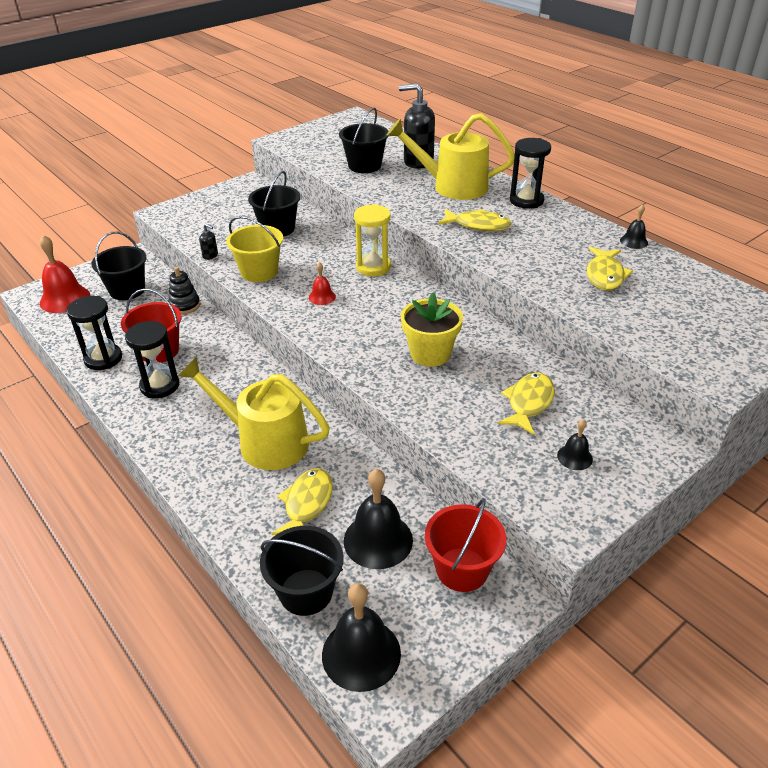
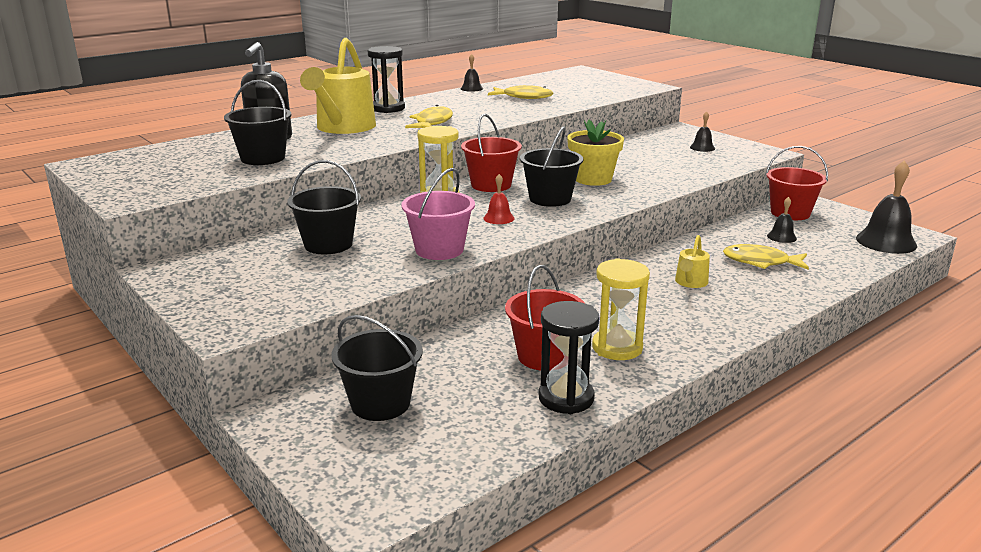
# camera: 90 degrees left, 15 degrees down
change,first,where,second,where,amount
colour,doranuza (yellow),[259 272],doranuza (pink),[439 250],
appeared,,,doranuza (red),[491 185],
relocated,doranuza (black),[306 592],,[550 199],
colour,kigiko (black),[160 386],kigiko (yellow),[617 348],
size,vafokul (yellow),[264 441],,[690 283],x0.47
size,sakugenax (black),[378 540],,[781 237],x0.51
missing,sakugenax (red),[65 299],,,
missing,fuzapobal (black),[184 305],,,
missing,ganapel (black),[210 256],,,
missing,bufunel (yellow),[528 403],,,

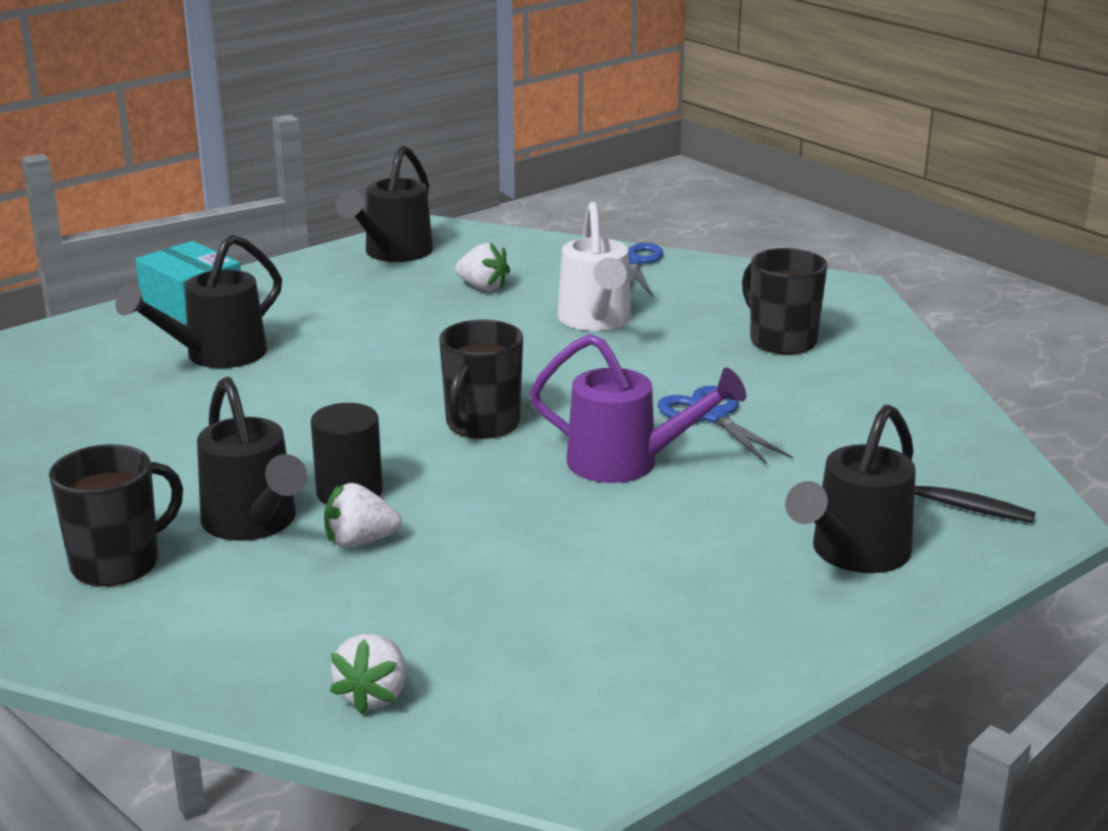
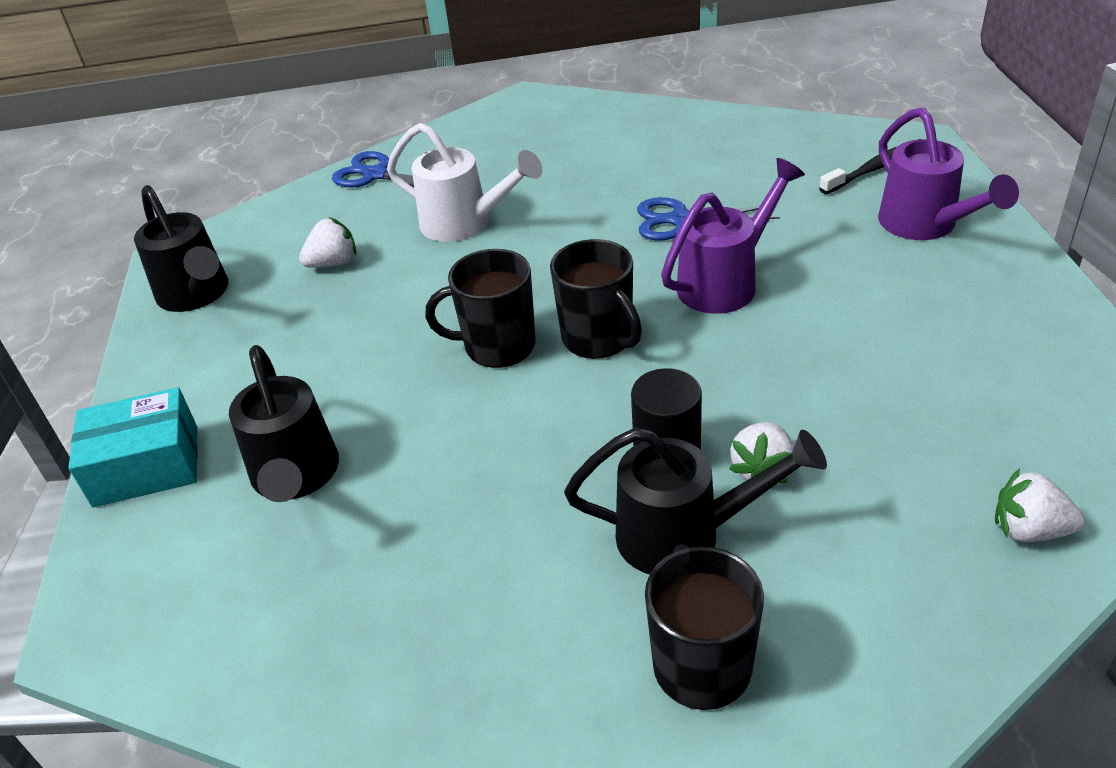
# camera: 55 degrees left, 15 degrees up
change,first,where,second,where,amount
relocated,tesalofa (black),[781 340],,[497 346],
colour,vafokul (black),[853 554],vafokul (purple),[925 225],
spun,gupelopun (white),[373 695],,[1029 530],150 degrees clockwise

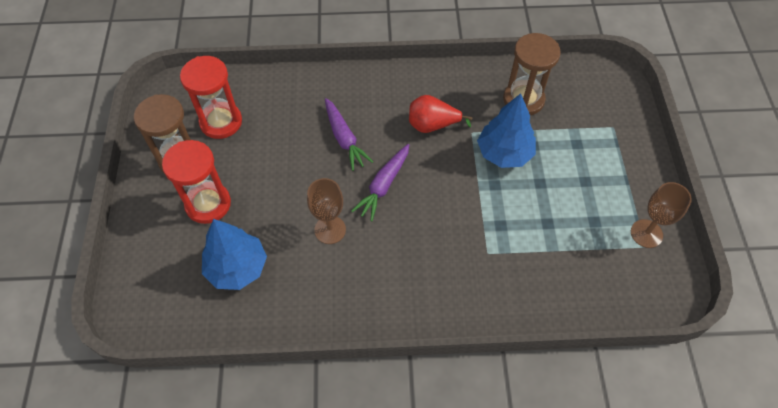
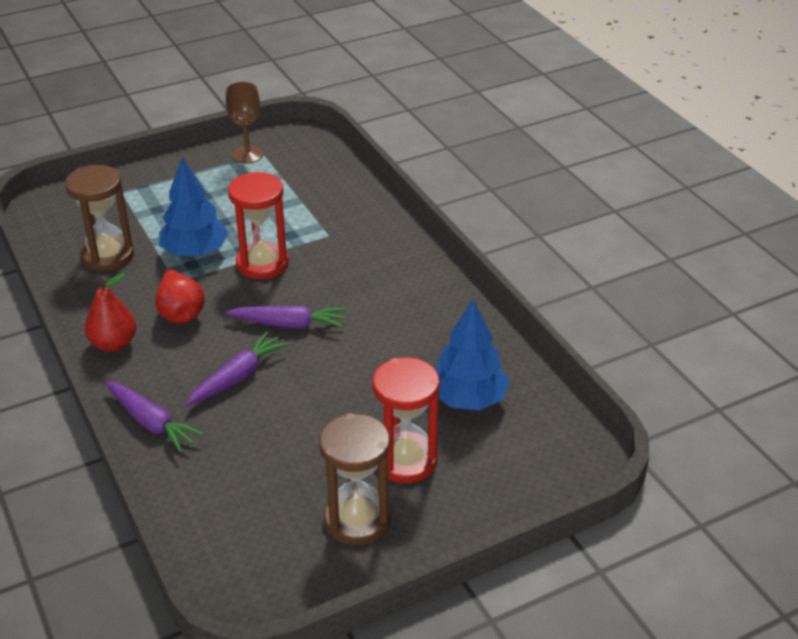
# camera: 115 degrees left, 20 degrees down
change,first,where,second,where,amount
appeared,,,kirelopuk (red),[114 344],
appeared,,,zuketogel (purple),[151 422],
relocated,kigiko (red),[221 122],,[262 263],
missing,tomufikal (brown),[330 230],,,

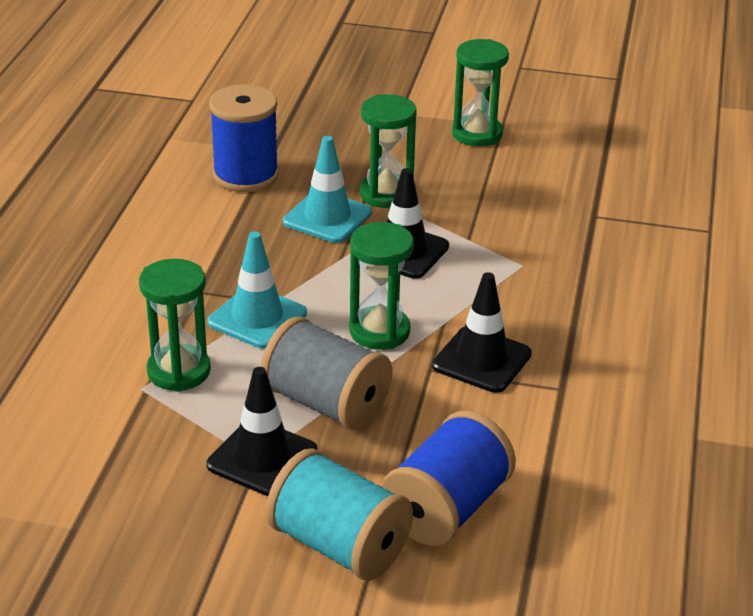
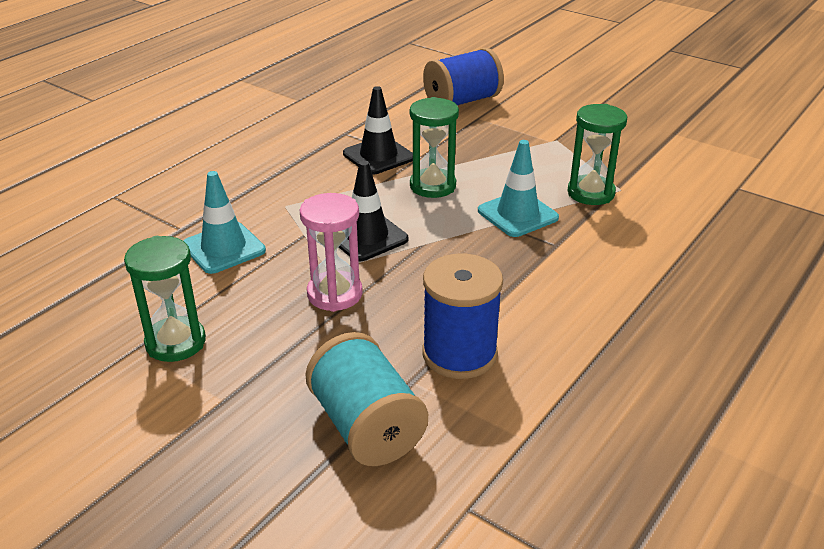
# camera: 155 degrees left, 0 degrees up
change,first,where,second,where,amount
relocated,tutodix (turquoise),[327 217],,[224 248],
colour,kigiko (green),[386 194],kigiko (pink),[334 294],
relocated,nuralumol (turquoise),[339 545],,[366 426],
missing,tutodix (black),[262 458],,,
missing,nuralumol (grey),[326 404],,,

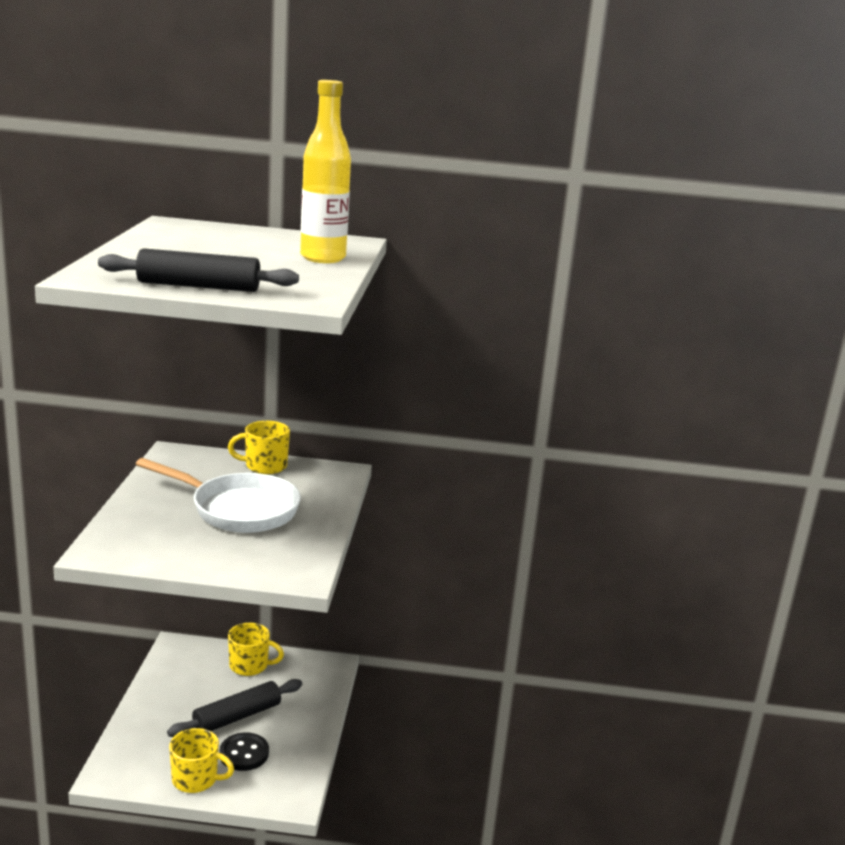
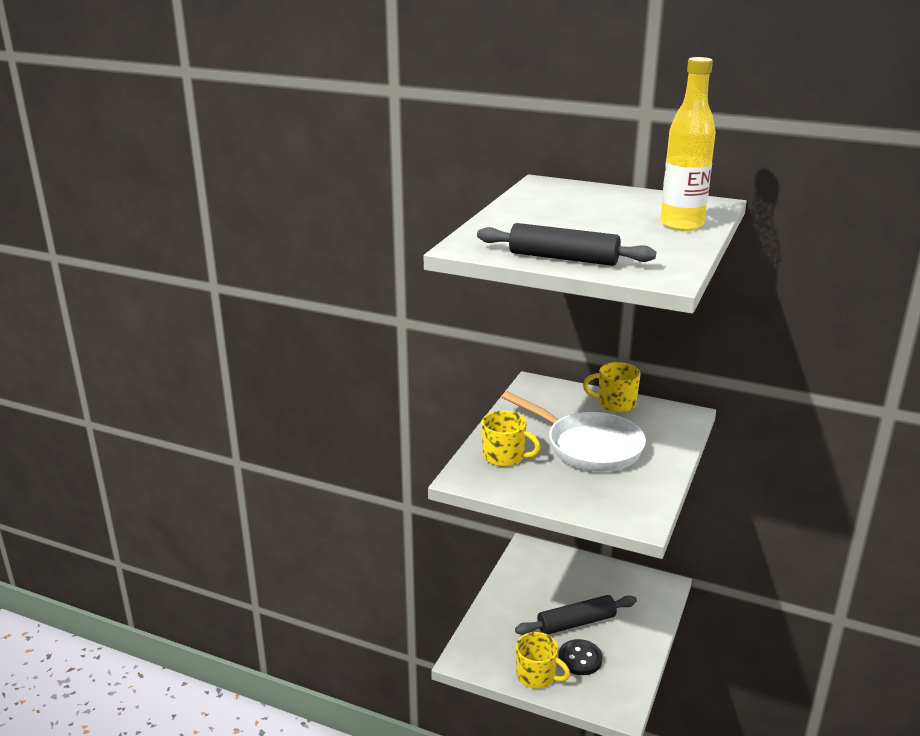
# camera: 20 degrees right, 5 degrees up
change,first,where,second,where,amount
relocated,tesalofa (yellow),[250 666],,[505 457],

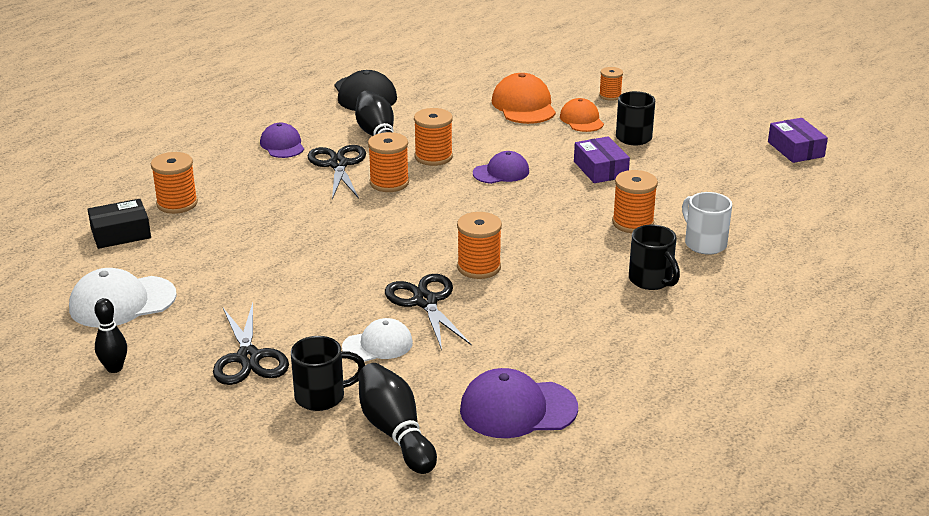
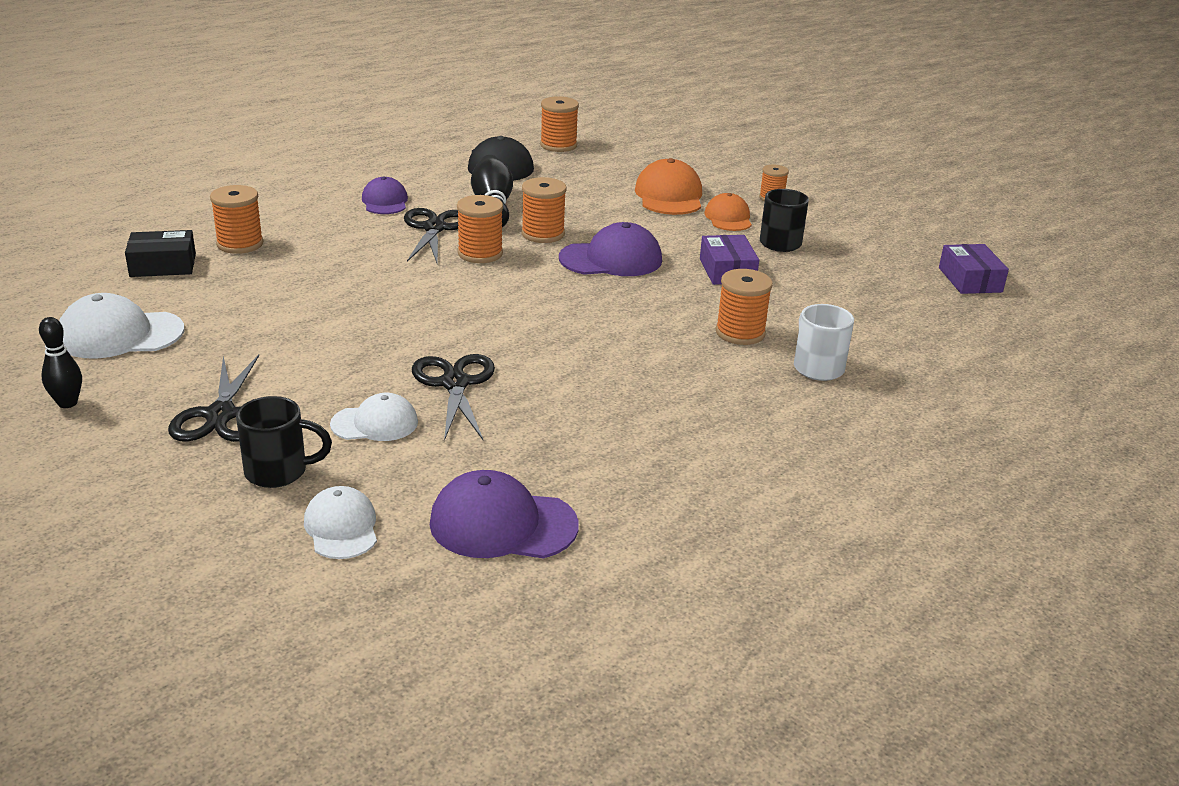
# camera: 10 degrees right, 0 degrees up
change,first,where,second,where,amount
exchanged,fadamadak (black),[395 432],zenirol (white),[341 527],
relocated,nuralumol (orange),[479 267],,[558 145],
size,zenirol (purple),[501 172],,[611 259],x1.54
missing,tesalofa (black),[651 280],,,

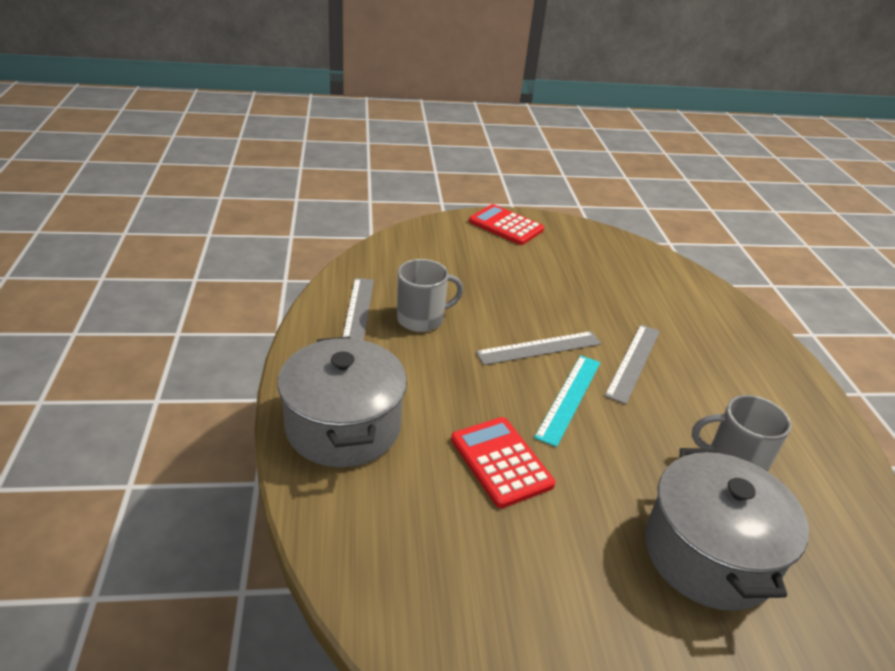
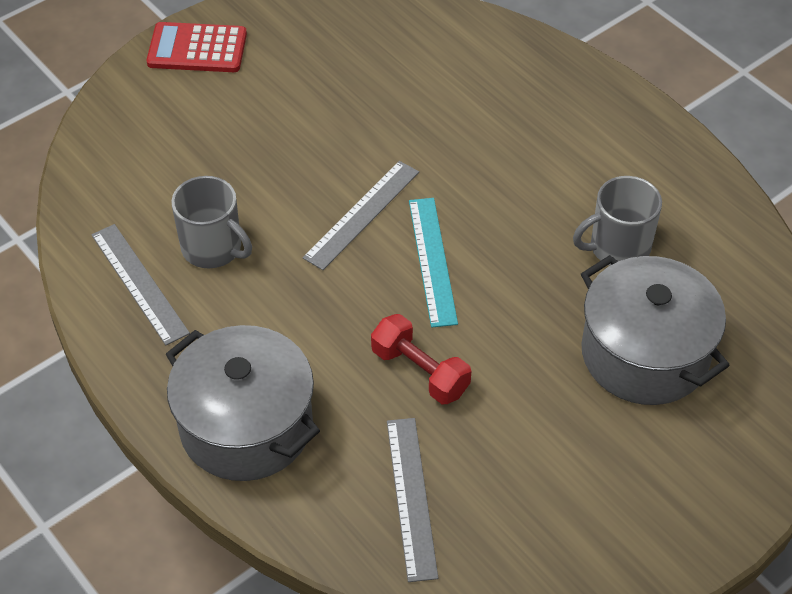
# camera: 30 degrees left, 15 degrees up
change,first,where,second,where,amount
spun,tesalofa (grey),[421 319],,[213 248],90 degrees clockwise
exchanged,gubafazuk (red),[501 462],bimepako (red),[420 371],
relocated,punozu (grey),[633 362],,[411 497],

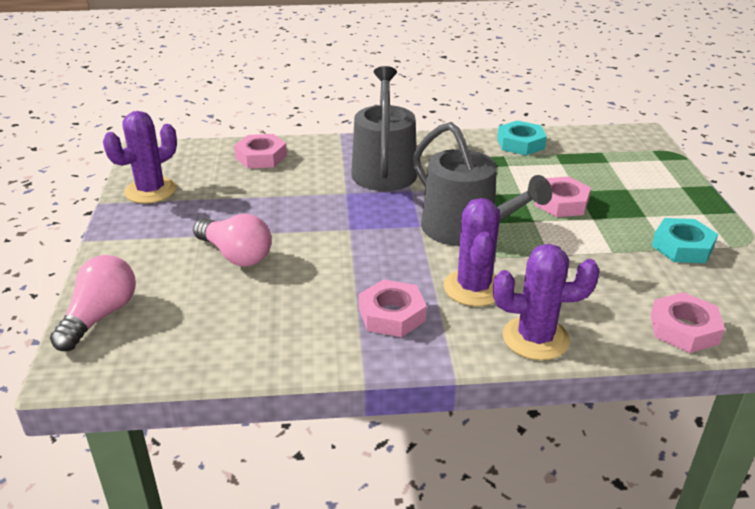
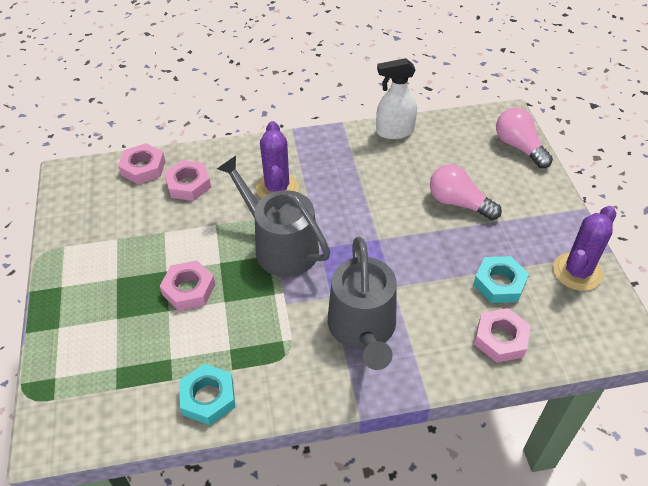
# camera: 175 degrees right, 15 degrees up
change,first,where,second,where,amount
relocated,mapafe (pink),[392 315],,[188 184],
appeared,,,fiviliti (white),[394 132],
relocated,mapafe (turquoise),[682 247],,[499 283],
spun,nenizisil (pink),[100 316],,[519 147],135 degrees clockwise
missing,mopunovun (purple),[535 338],,,

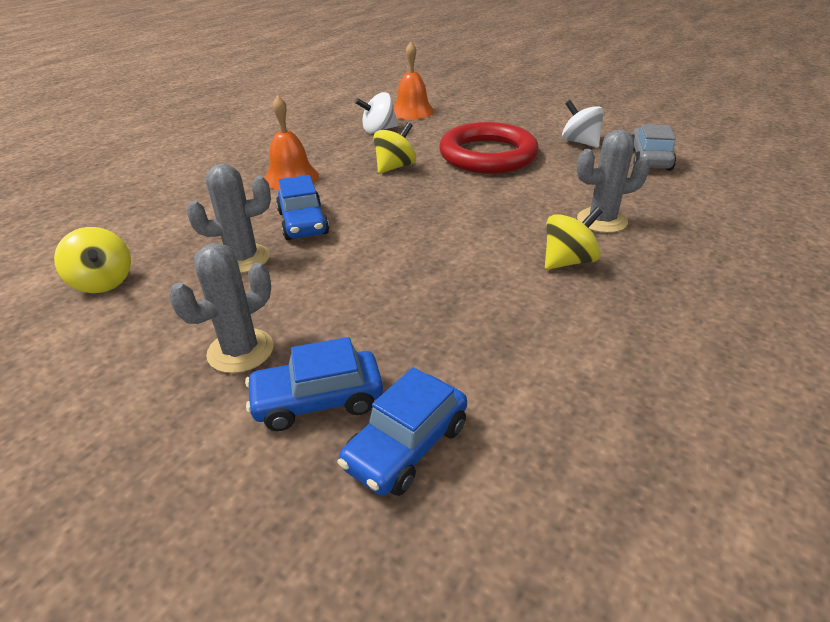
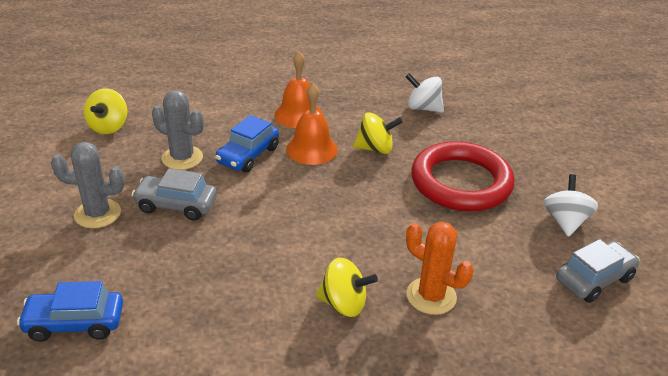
# camera: 45 degrees right, 0 degrees up
change,first,where,second,where,amount
appeared,,,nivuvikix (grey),[176 205],
relocated,sakugenax (orange),[412 111],,[311 149],
colour,mopunovun (grey),[602 221],mopunovun (orange),[431 296],
missing,nivuvikix (blue),[318 400],,,

